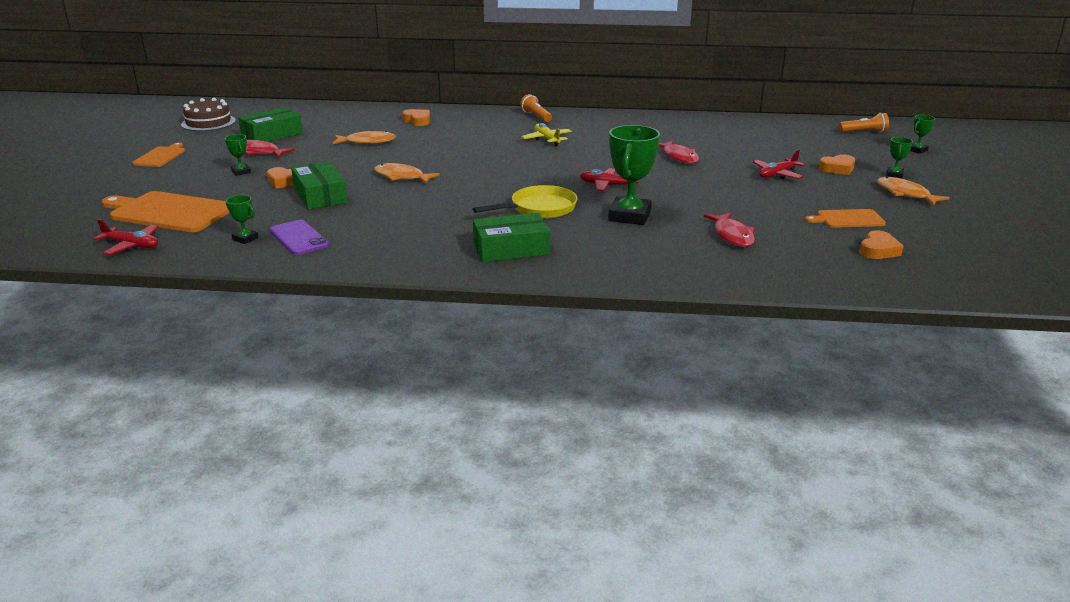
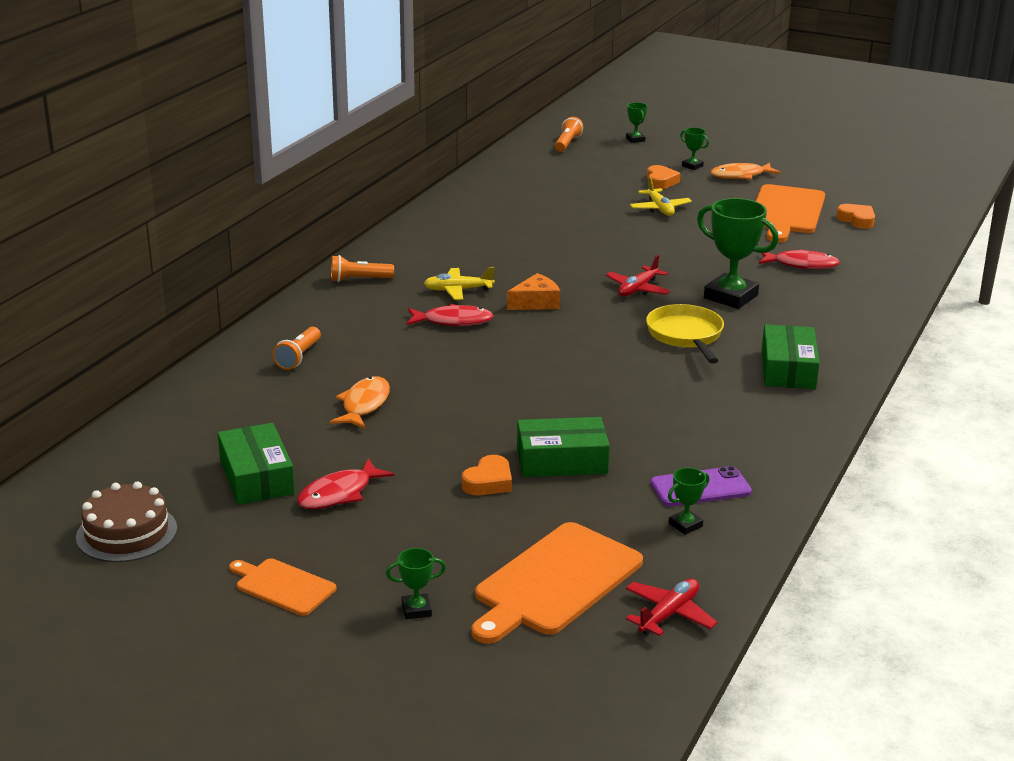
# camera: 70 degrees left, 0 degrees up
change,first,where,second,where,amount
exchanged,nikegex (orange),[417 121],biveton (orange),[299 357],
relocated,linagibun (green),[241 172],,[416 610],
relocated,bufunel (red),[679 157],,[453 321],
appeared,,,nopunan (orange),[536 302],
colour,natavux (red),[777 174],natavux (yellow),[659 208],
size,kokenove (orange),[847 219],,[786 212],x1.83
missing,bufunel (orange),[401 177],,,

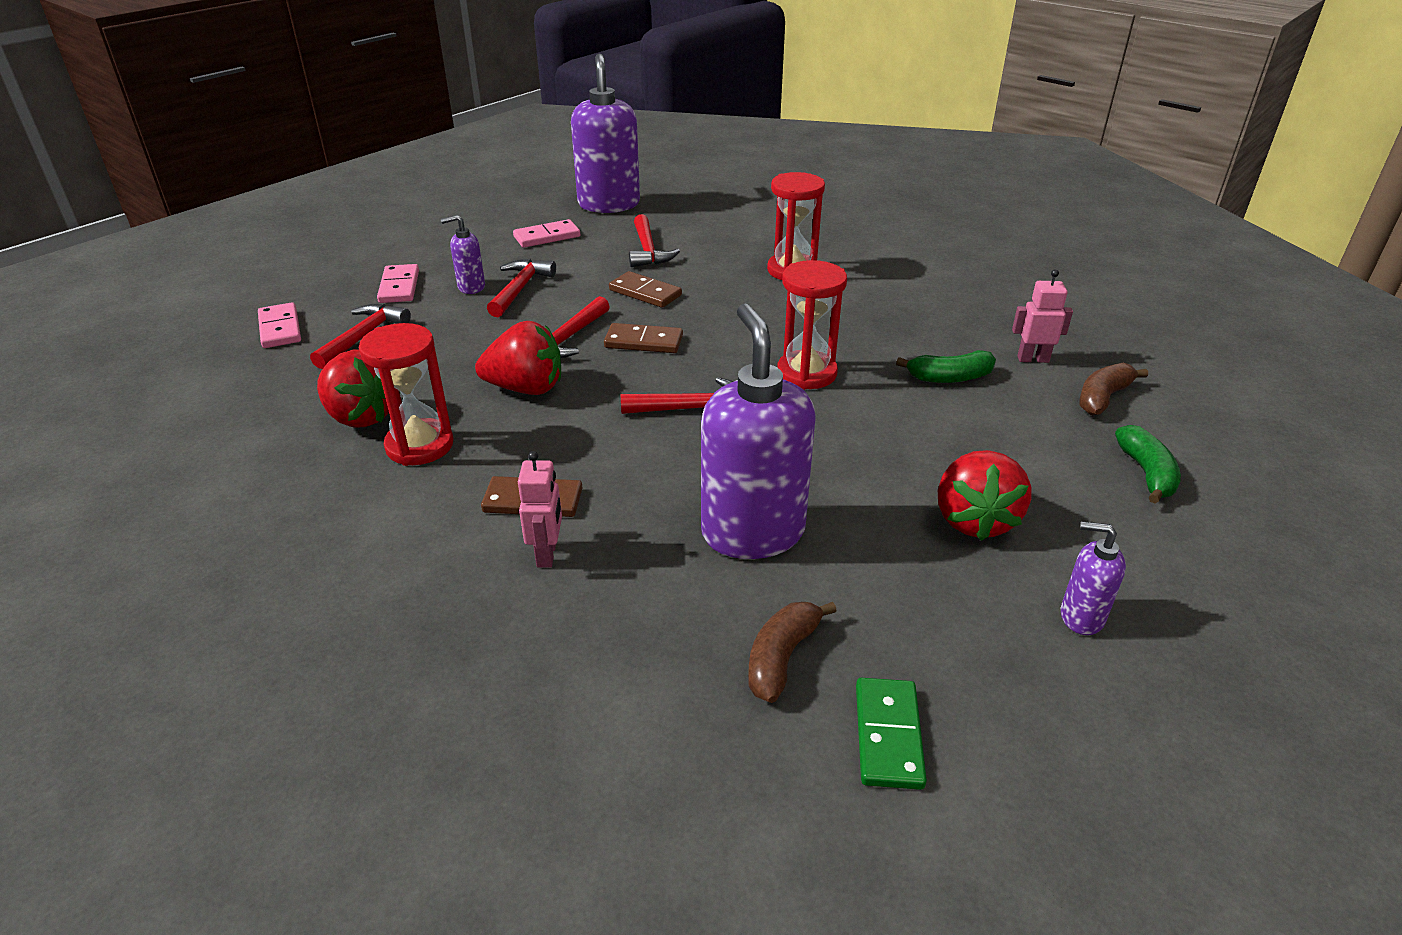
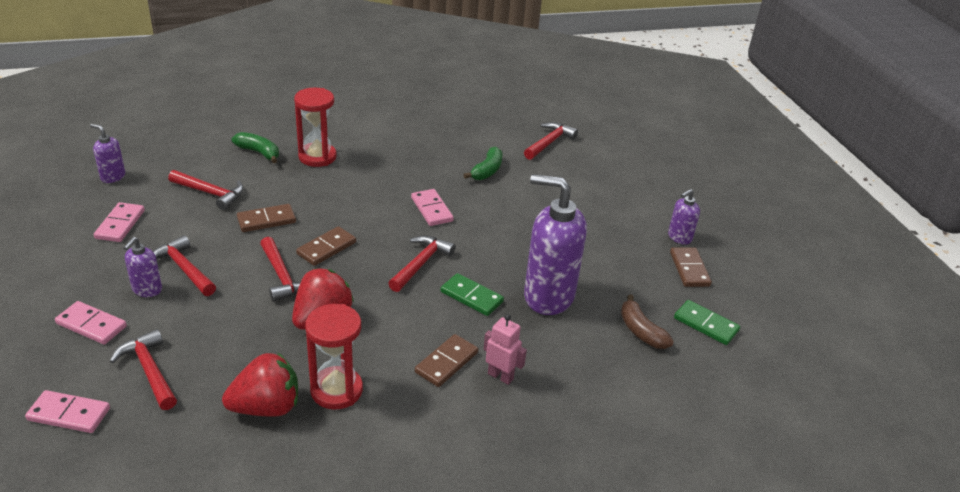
# camera: 60 degrees left, 0 degrees up
change,first,where,second,where,amount
size,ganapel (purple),[609 204],,[113 177],x0.47
relocated,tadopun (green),[1146 473],,[259 152],
exchanged,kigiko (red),[806 373],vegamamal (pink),[432 209],
appeared,,,vegamamal (green),[471 297],
exchanged,tadopun (brown),[1102 398],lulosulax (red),[549 143],
appeared,,,vegamamal (brown),[689 269],
missing,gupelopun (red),[974 520],,,
missing,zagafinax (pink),[1033 359],,,

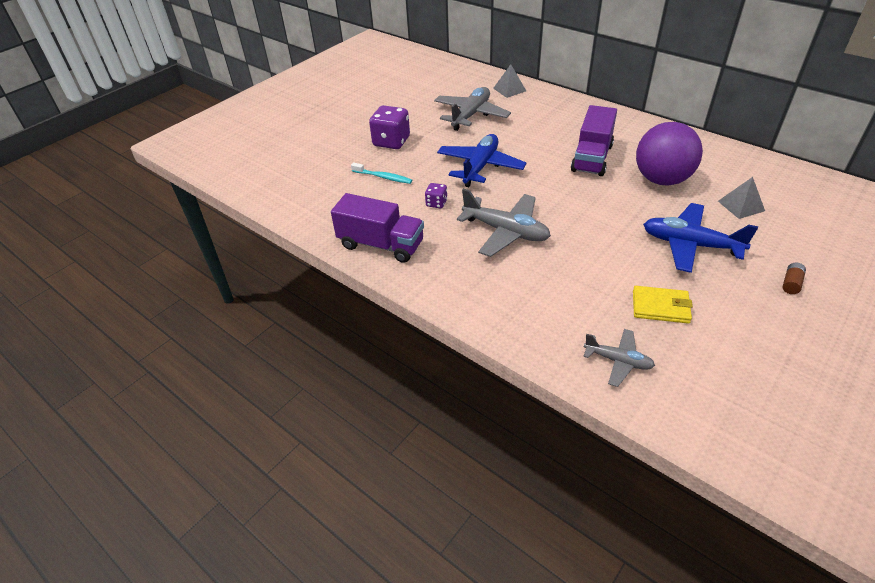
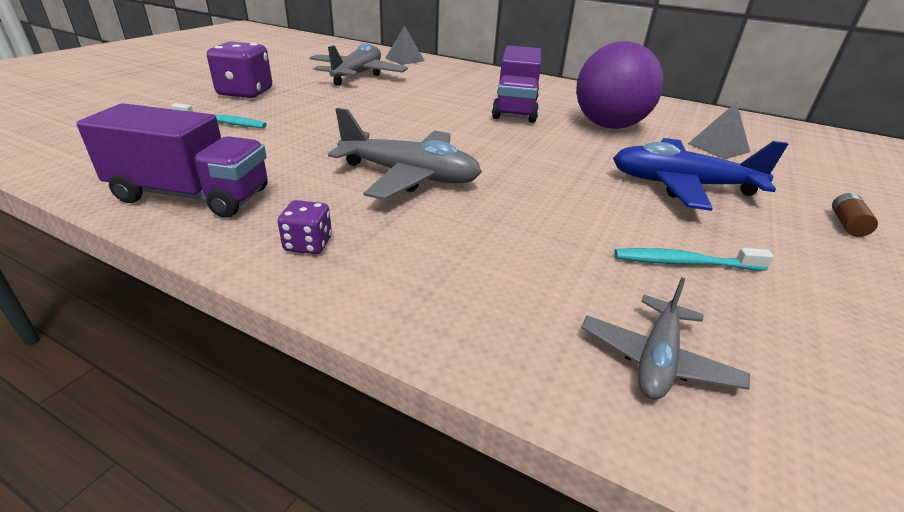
# camera: 15 degrees left, 10 degrees down
change,first,where,second,where,amount
relocated,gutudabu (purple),[436 203],,[308 244],
spun,natavux (grey),[618 361],,[657 359],105 degrees clockwise
exchanged,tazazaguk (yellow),[660 307],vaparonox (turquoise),[684 263],
missing,natavux (blue),[480 167],,,

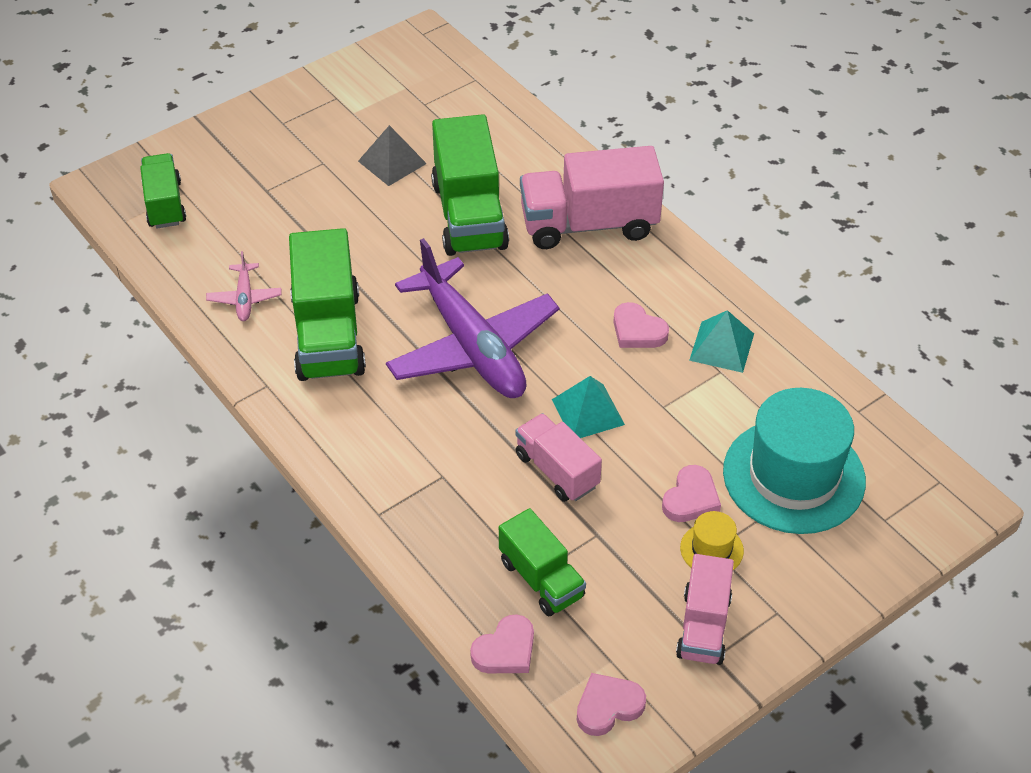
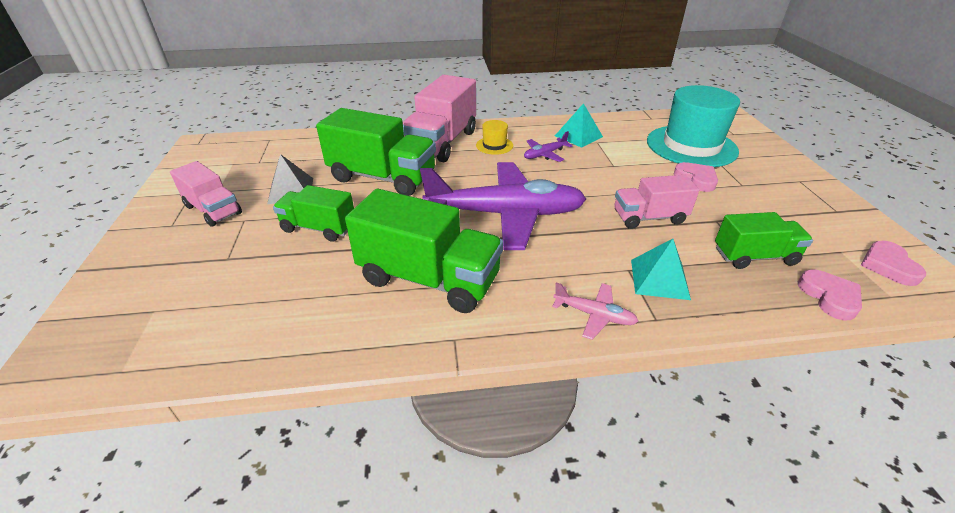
# camera: 60 degrees left, 10 degrees down
change,first,where,second,where,amount
relocated,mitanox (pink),[703 626],,[213 210],
relocated,mitanox (green),[165 204],,[319 228],
relocated,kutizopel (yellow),[711 549],,[494 145],
exchanged,nikegex (pink),[637 331],natavux (purple),[544 154],
relocated,natavux (pink),[244 298],,[594 315],
relocated,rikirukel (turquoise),[588 412],,[659 279],

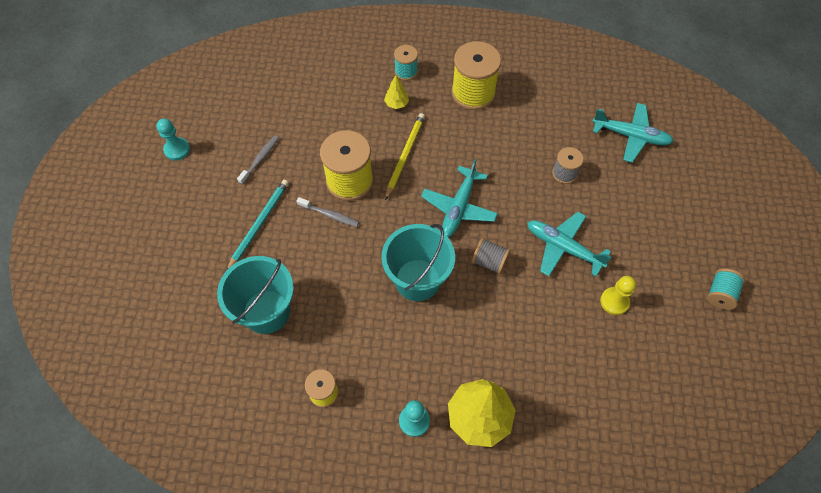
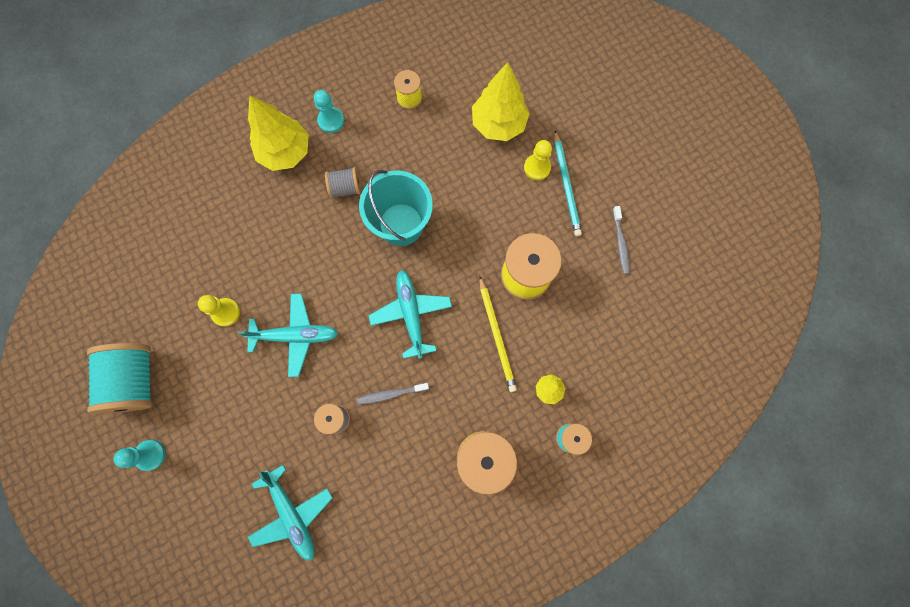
# camera: 145 degrees right, 15 degrees up
change,first,where,second,where,amount
size,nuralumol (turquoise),[720 294],,[135 380],x1.87
relocated,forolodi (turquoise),[177 149],,[150 455],
spun,natavux (turquoise),[630 136],,[292 514],105 degrees counterclockwise
relocated,nuralumol (grey),[489 262],,[345 188],
relocated,vaparonox (grey),[329 215],,[391 394],
exchanged,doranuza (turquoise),[266 311],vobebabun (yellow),[498 124],
appeared,,,forolodi (yellow),[537 168],

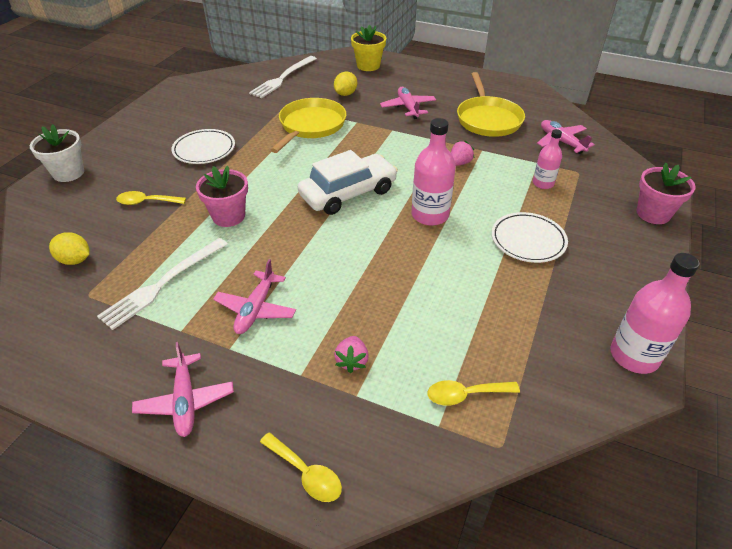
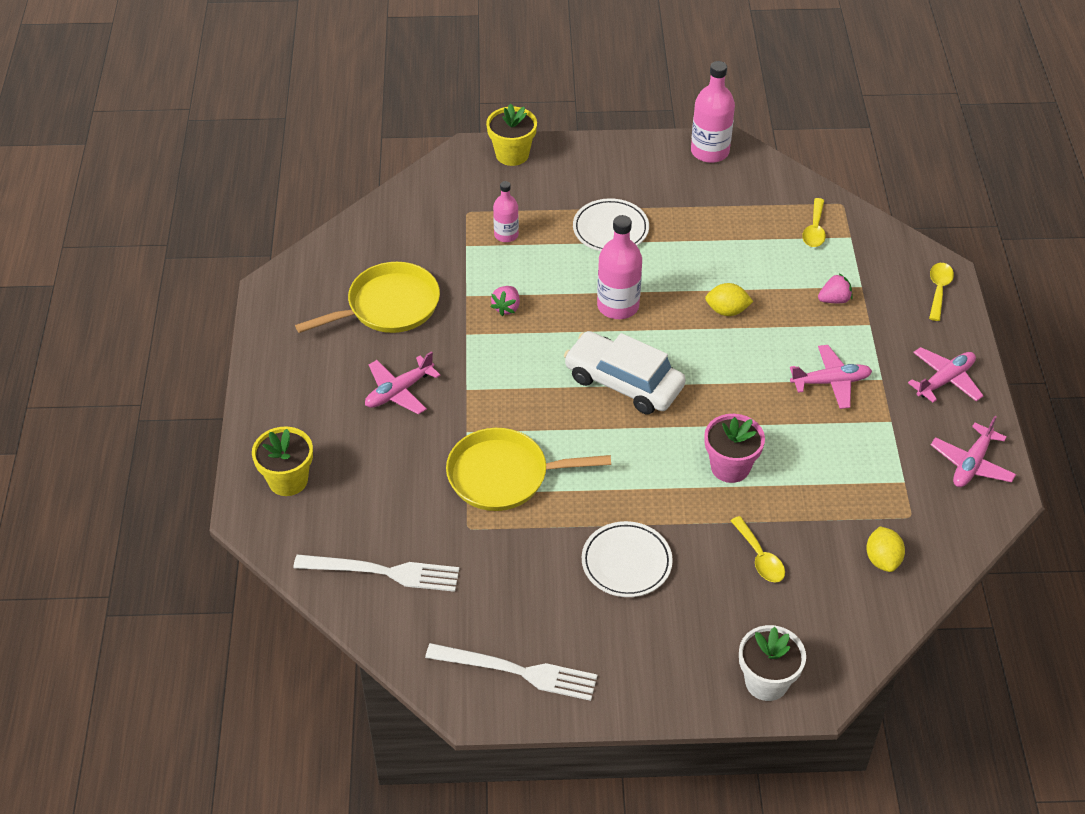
# camera: 115 degrees left, 5 degrees up
change,first,where,second,where,amount
relocated,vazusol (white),[163 284],,[517 671],
colour,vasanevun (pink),[653 214],vasanevun (yellow),[512 154],
spun,gupelopun (pink),[459 163],,[506 307],90 degrees counterclockwise
relocated,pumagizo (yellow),[345 94],,[727 311],
spun,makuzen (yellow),[465 395],,[814 230],45 degrees clockwise
relocated,natavux (pink),[561 142],,[971 464],

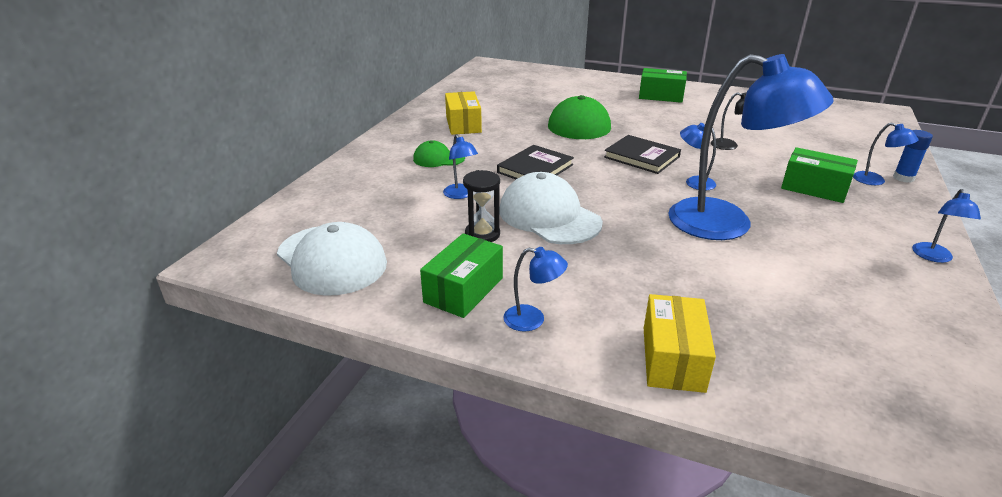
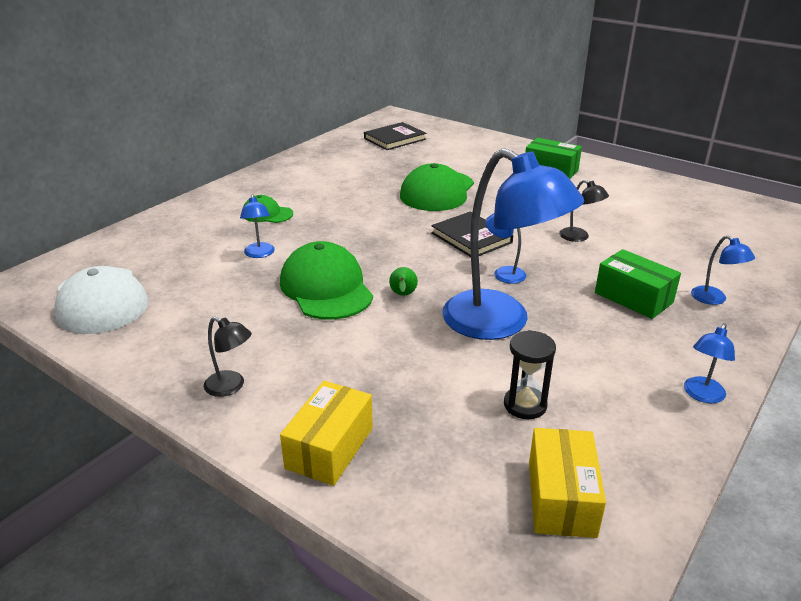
# camera: 15 degrees right, 0 degrees up
change,first,where,second,where,amount
colour,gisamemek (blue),[533 320],gisamemek (black),[231 387],
colour,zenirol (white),[549 216],zenirol (green),[326 288],
relocated,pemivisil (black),[535 169],,[395 139],
appeared,,,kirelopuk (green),[403 295],
relocated,kigiko (black),[482 234],,[525 405],
relocated,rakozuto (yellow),[463 124],,[561 498],
missing,rakozuto (green),[464 290],,,
missing,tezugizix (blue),[903 178],,,

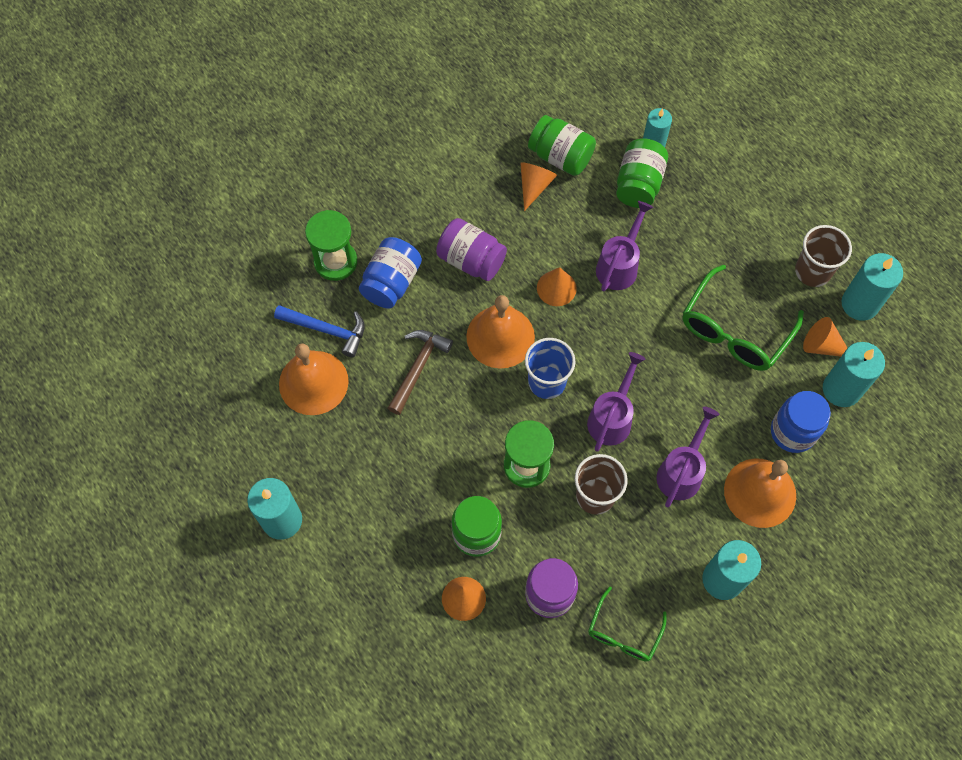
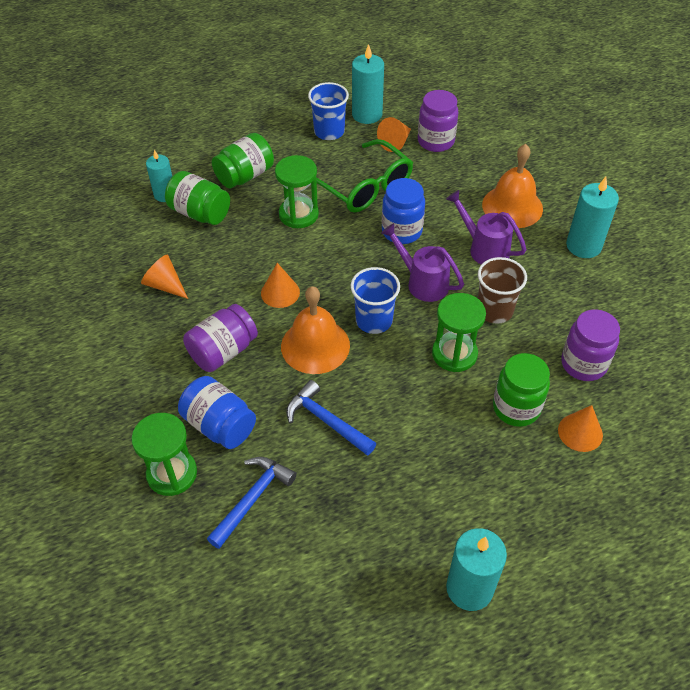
# camera: 75 degrees left, 15 degrees down
change,first,where,second,where,amount
relocated,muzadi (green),[560 157],,[245 176],
appeared,,,kigiko (green),[298 214],
colour,lulosulax (brown),[418 368],lulosulax (blue),[326 421],
colour,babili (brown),[812 271],babili (blue),[329 131],
relocated,muzadi (blue),[792 432],,[401 231],
exchanged,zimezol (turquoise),[841 389],muzadi (purple),[435 141],
missing,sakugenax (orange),[313 382],,,
missing,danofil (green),[623 633],,,
missing,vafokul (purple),[619 265],,,

